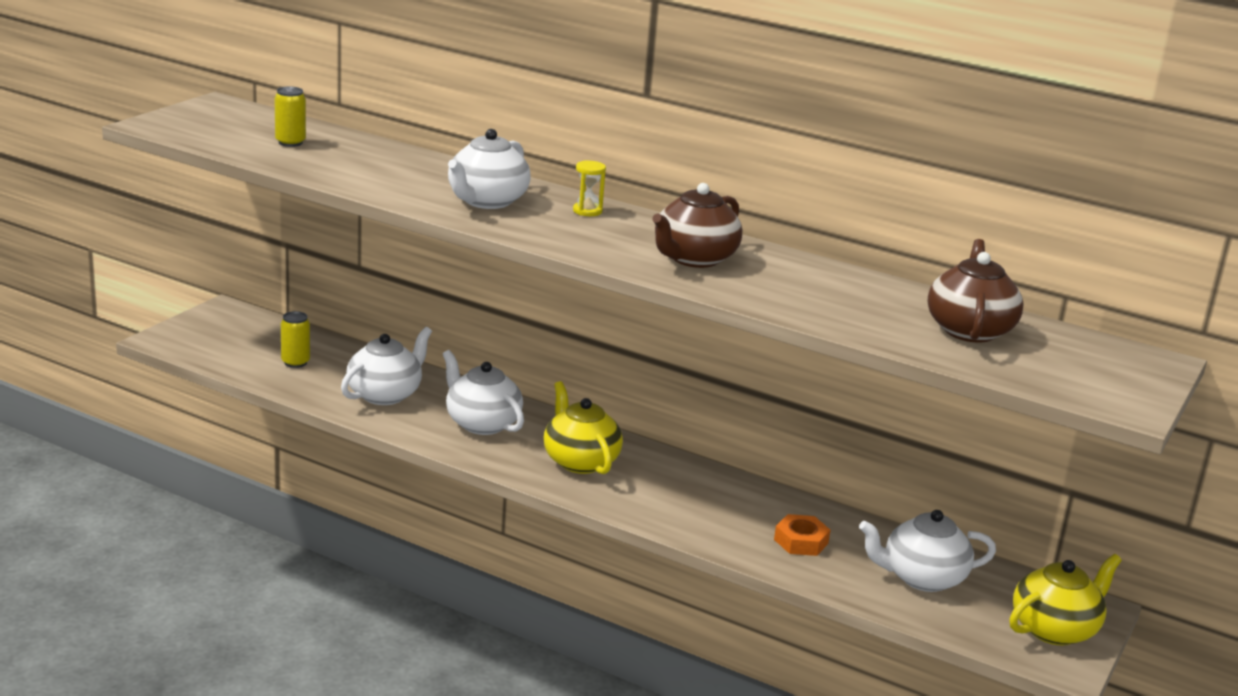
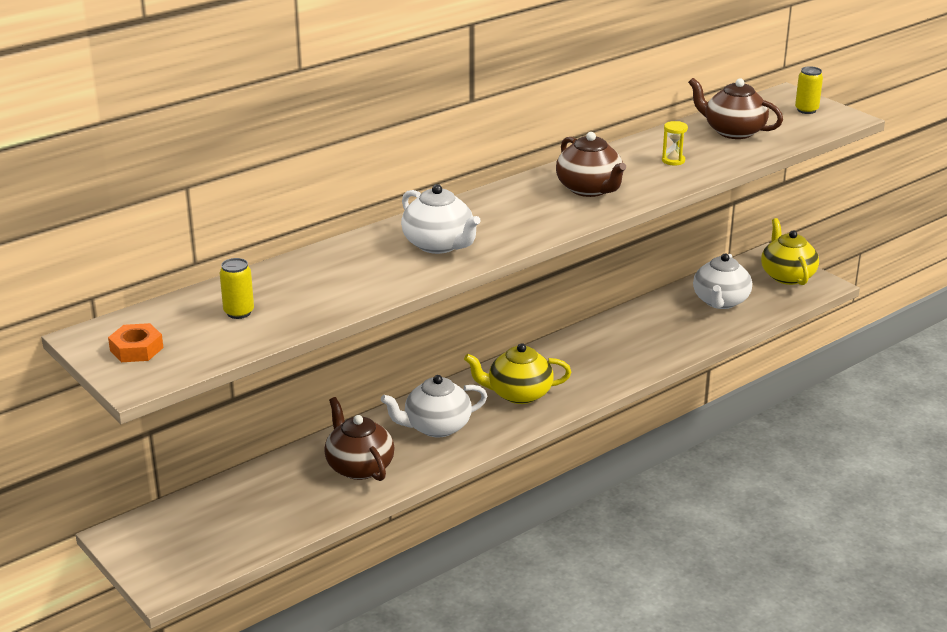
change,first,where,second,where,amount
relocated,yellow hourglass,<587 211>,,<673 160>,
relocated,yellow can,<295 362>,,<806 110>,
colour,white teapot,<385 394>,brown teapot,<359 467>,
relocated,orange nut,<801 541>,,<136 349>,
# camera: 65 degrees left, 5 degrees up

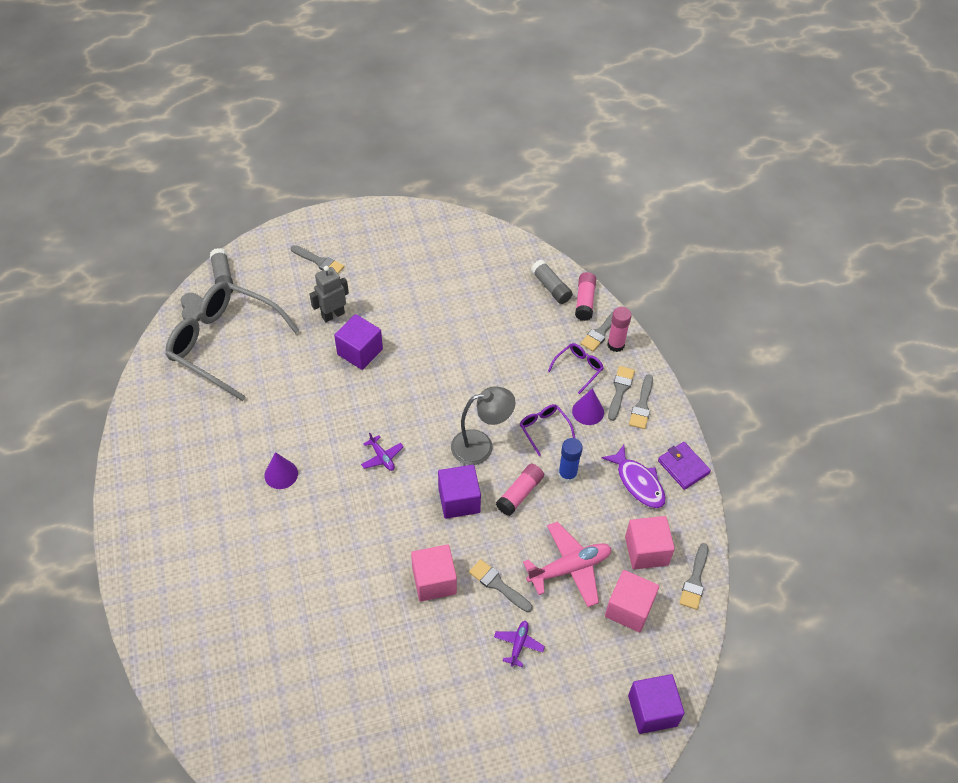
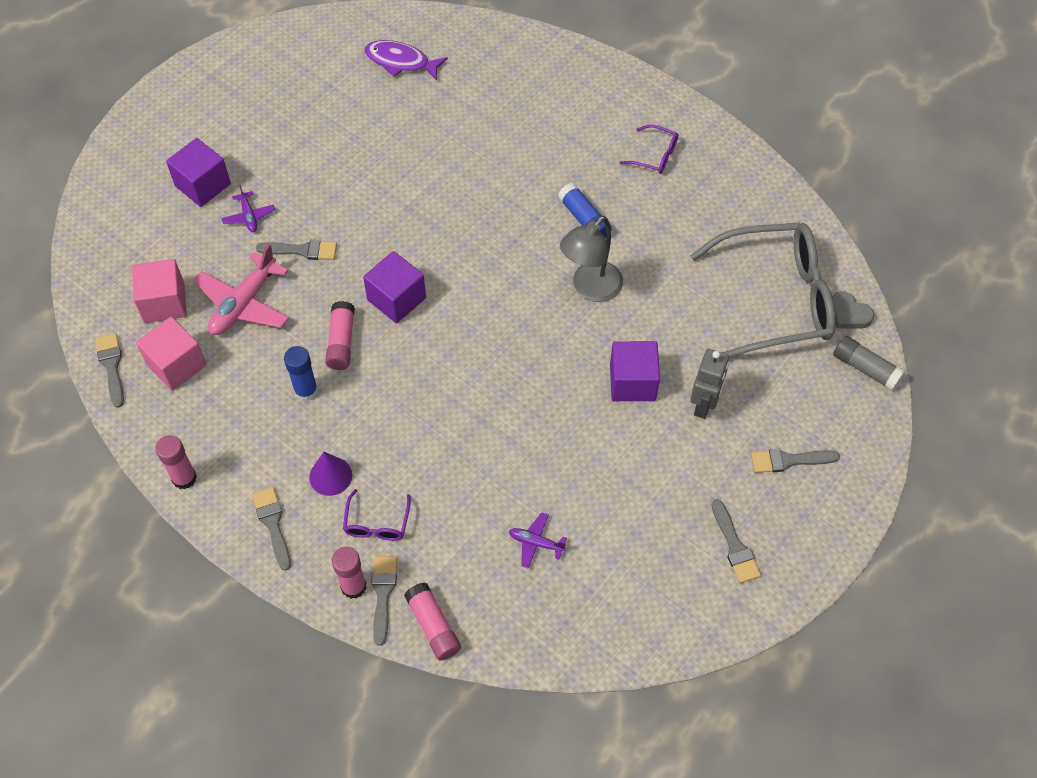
change,first,where,second,where,amount
missing,grey glue stick,<550 287>,,,
relocated,grey brush,<620 390>,,<735 546>,
relocated,grey lamp,<481 446>,,<590 289>,
relocated,purple glasses,<543 429>,,<655 156>,
relocated,purple plane,<382 457>,,<536 543>,
exchanged,purple wallet,<683 467>,pink glue stick,<184 478>,
relocated,purple fish,<638 482>,,<401 62>,
exchanged,purple cone,<281 474>,blue glue stick,<584 219>,
missing,pink cube,<434 581>,,,
relocated,purple cube,<652 710>,,<203 185>,
# camera: 145 degrees right, 5 degrees up

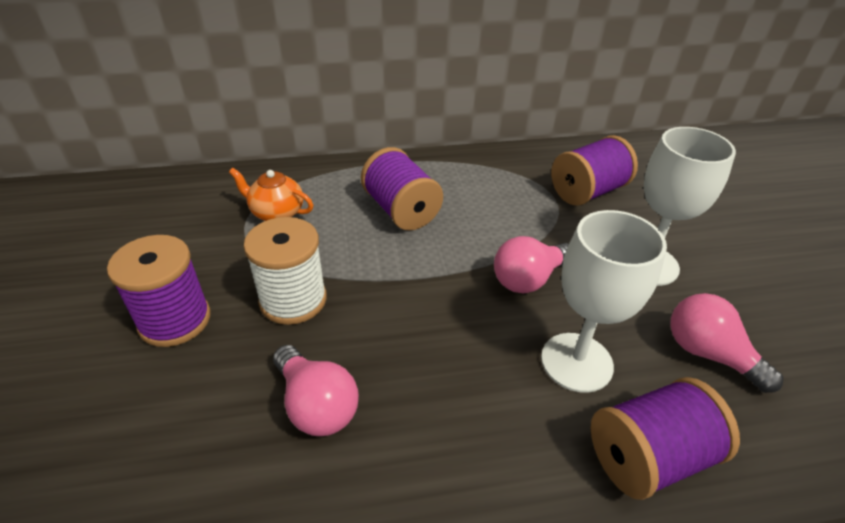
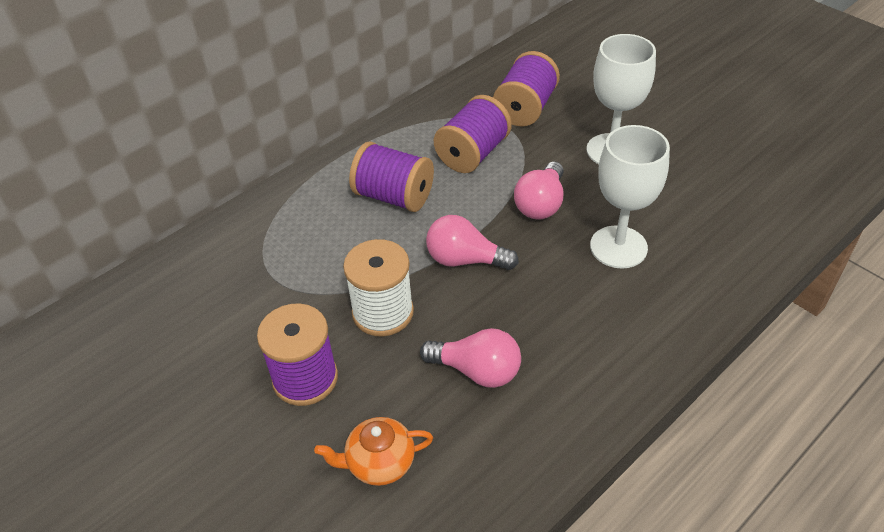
change,first,where,second,where,amount
relocated,orange teapot,<276 213>,,<379 463>,
relocated,pink light bulb,<708 354>,,<465 260>,
relocated,purple spool,<648 457>,,<472 154>,
# camera: 30 degrees left, 5 degrees up

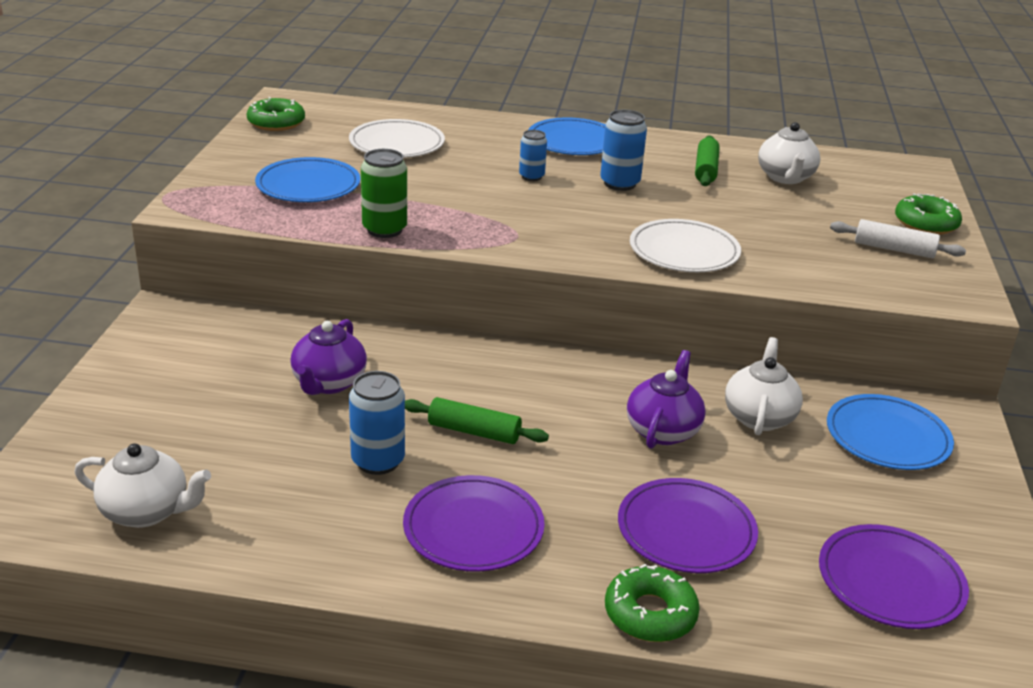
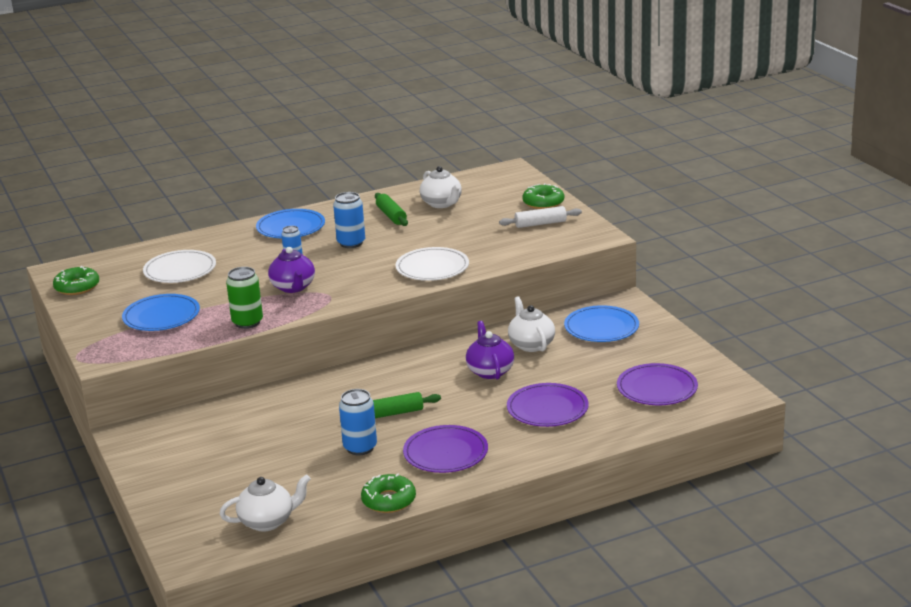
change,first,where,second,where,amount
relocated,purple teapot,<328 383>,,<293 287>,
relocated,green donut,<650 614>,,<389 500>,
# camera: 30 degrees left, 5 degrees down

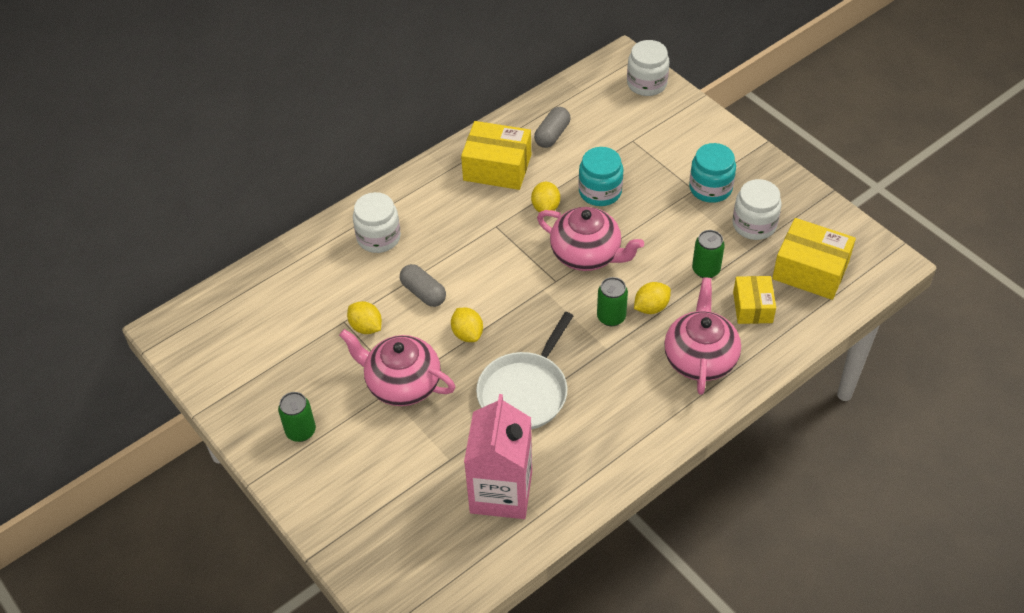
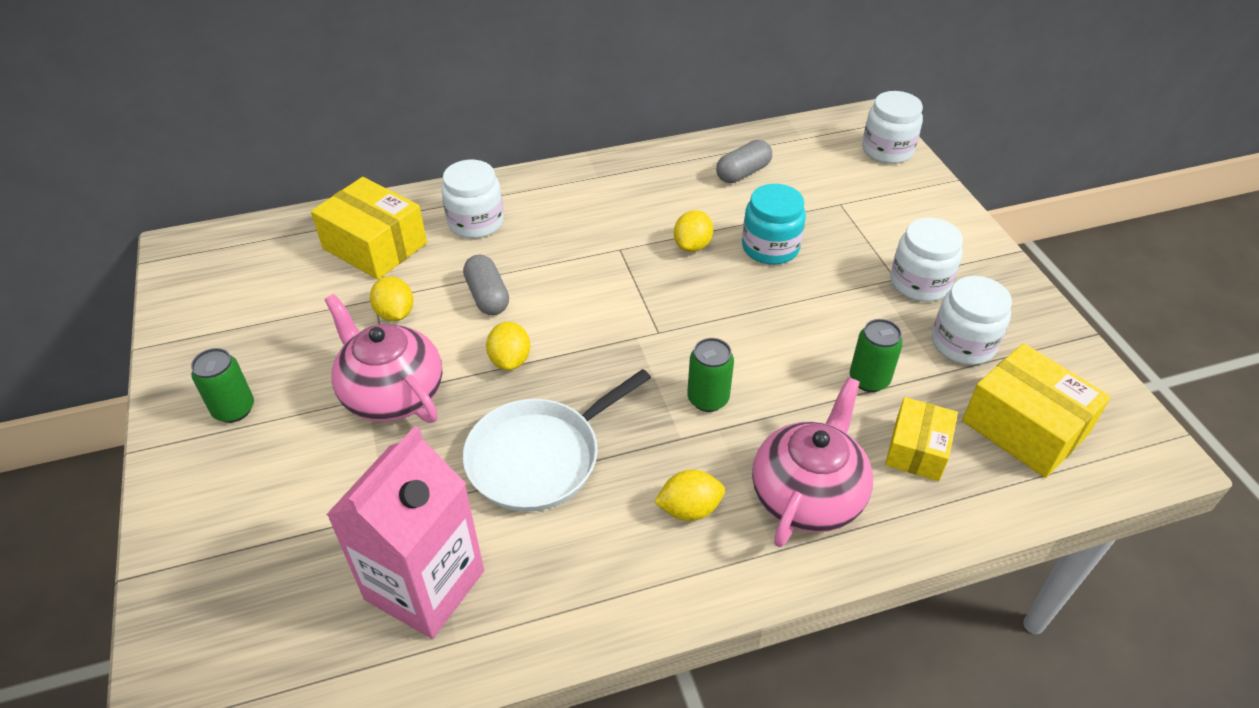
change,first,where,second,where,amount
relocated,yellow box,<497 167>,,<375 246>,
colour,turquoise jar,<710 188>,white jar,<919 283>,
missing,pink teapot,<587 254>,,,
relocated,yellow lemon,<651 307>,,<689 509>,
# camera: 20 degrees right, 5 degrees down

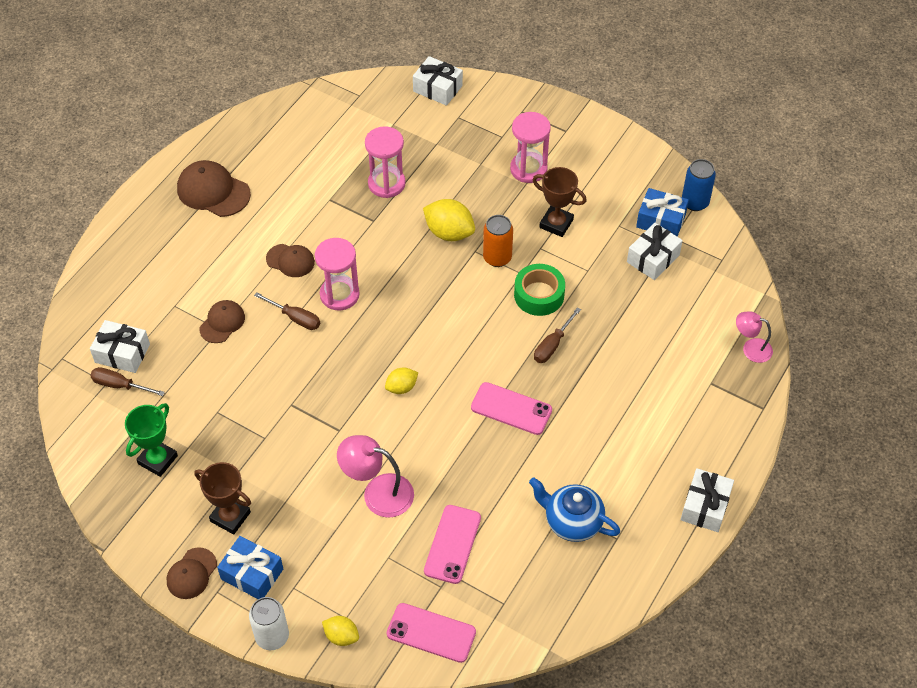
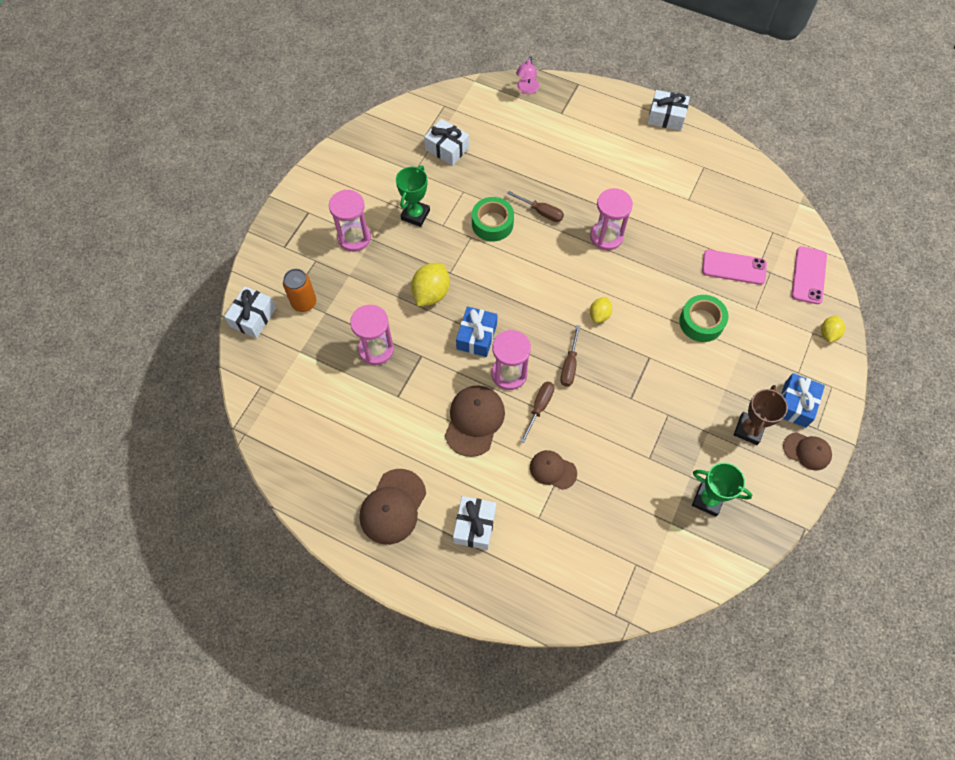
change,first,where,second,where,amount
missing,blue can,<695 202>,,,
colour,brown trophy,<556 224>,green trophy,<415 215>,
relocated,blue gift,<661 221>,,<476 336>,
relocated,orange can,<497 258>,,<304 303>,
size,brown cap,<290 260>,,<474 421>,x1.60
relocated,white gift,<122 353>,,<474 526>,
relocated,brown screwdriver,<120 385>,,<569 365>,
spun,yellow lemon,<401 387>,,<599 315>,60 degrees clockwise
exchanged,pink phone,<511 409>,pink hourglass,<606 236>,
exchanged,pink lamp,<378 492>,green tape,<701 322>,
missing,blue teapot,<572 521>,,,
missing,white can,<272 636>,,,
# camera: 95 degrees left, 10 degrees up

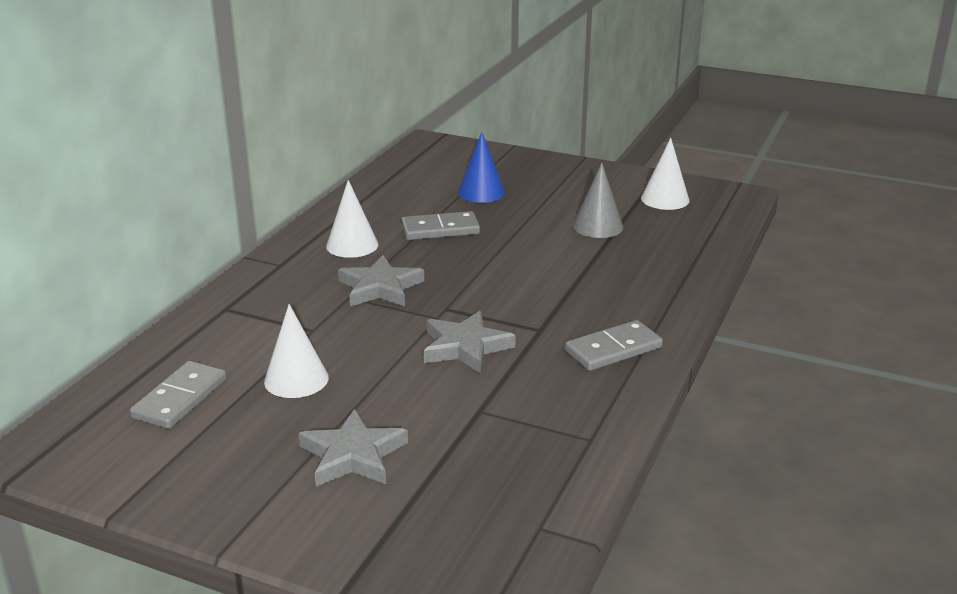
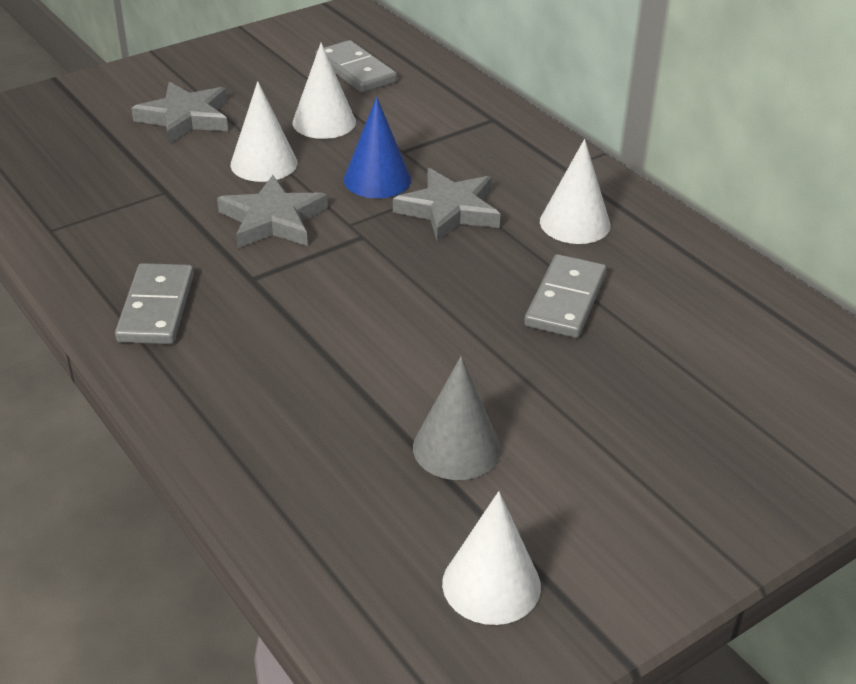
change,first,where,second,where,amount
relocated,blue cone,<481 192>,,<377 179>,
appeared,,,white cone,<264 163>,
# camera: 120 degrees right, 10 degrees up

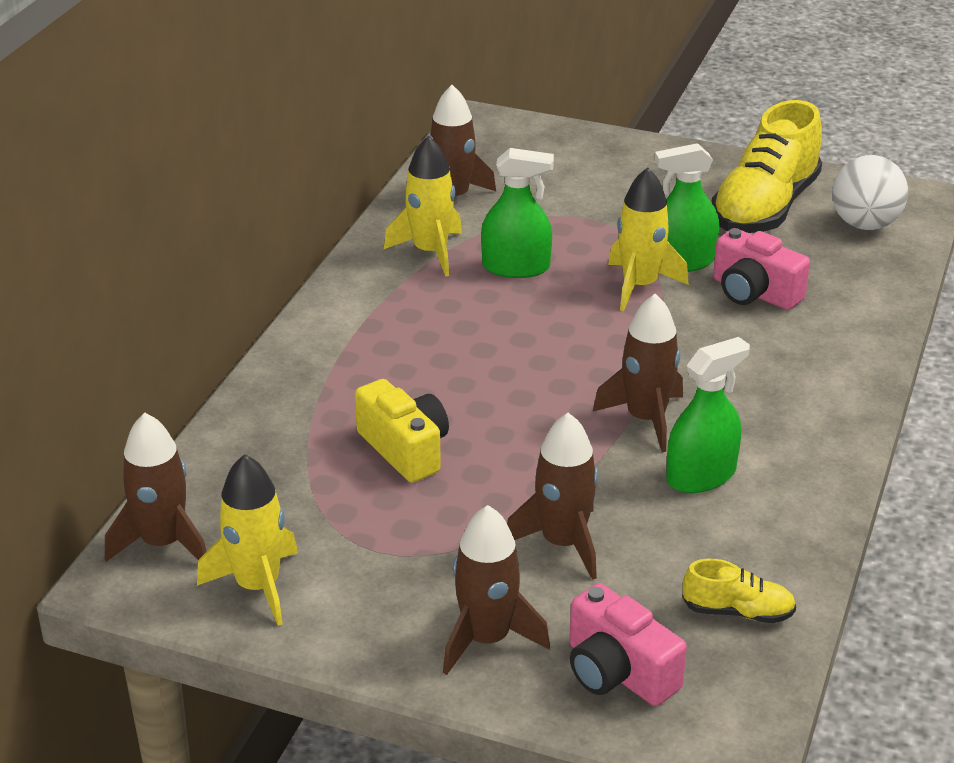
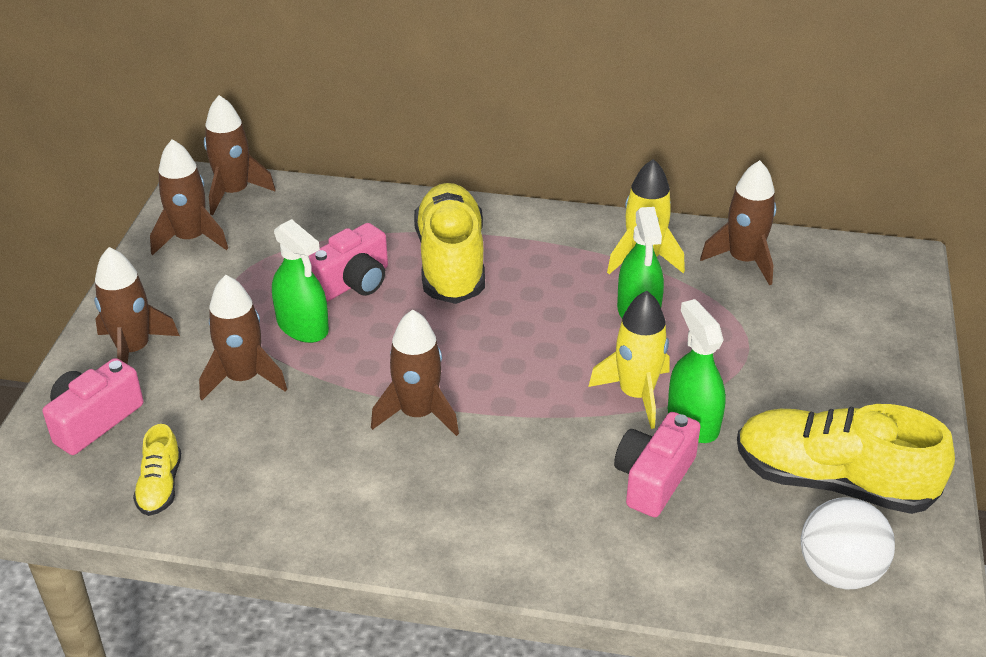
change,first,where,second,where,amount
relocated,green spray bottle,<701 475>,,<302 326>,
colour,yellow camera,<405 449>,pink camera,<353 282>,
colour,yellow rocket,<258 586>,brown rocket,<190 238>,
appeared,,,yellow shoe,<451 262>,
# camera: 80 degrees right, 5 degrees up

